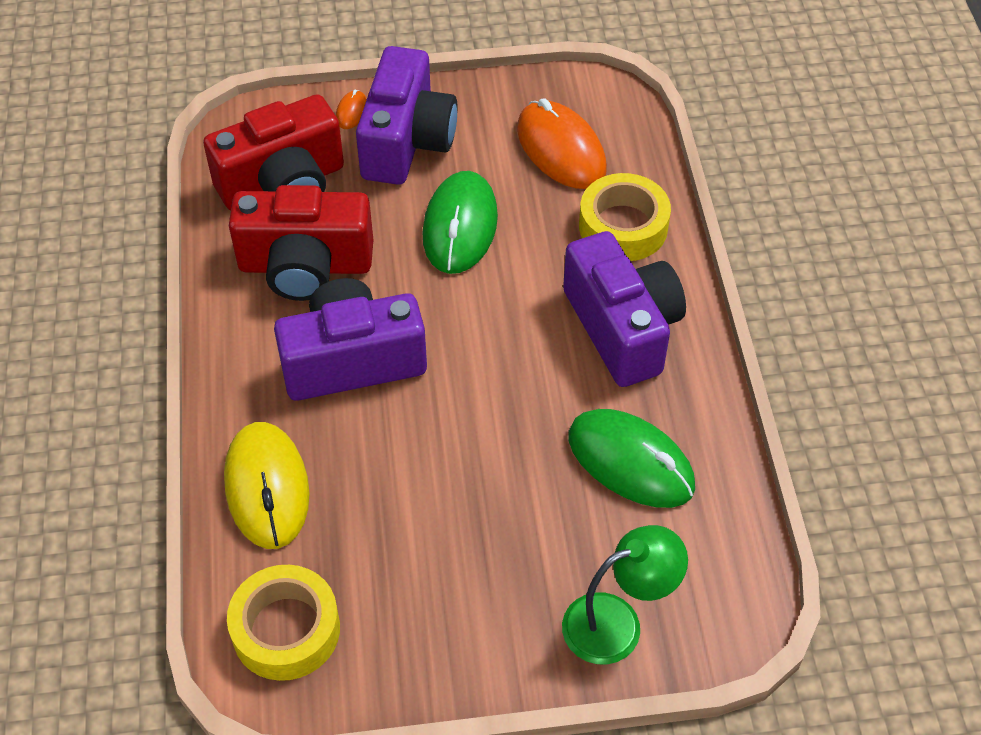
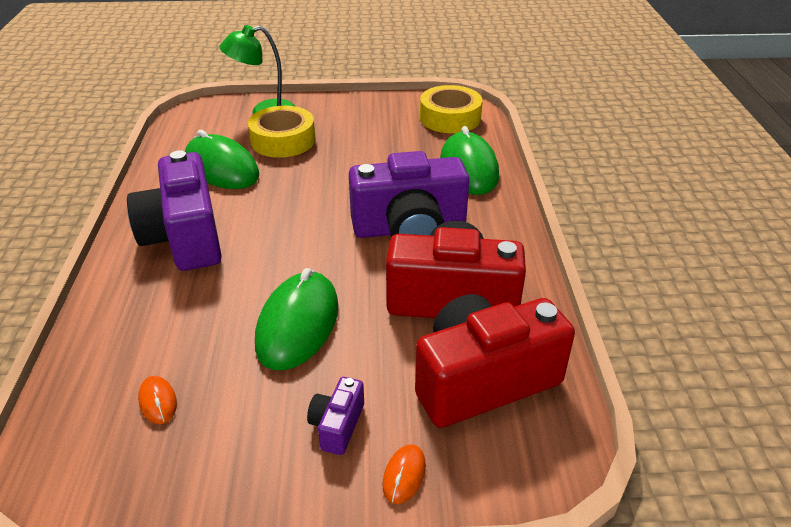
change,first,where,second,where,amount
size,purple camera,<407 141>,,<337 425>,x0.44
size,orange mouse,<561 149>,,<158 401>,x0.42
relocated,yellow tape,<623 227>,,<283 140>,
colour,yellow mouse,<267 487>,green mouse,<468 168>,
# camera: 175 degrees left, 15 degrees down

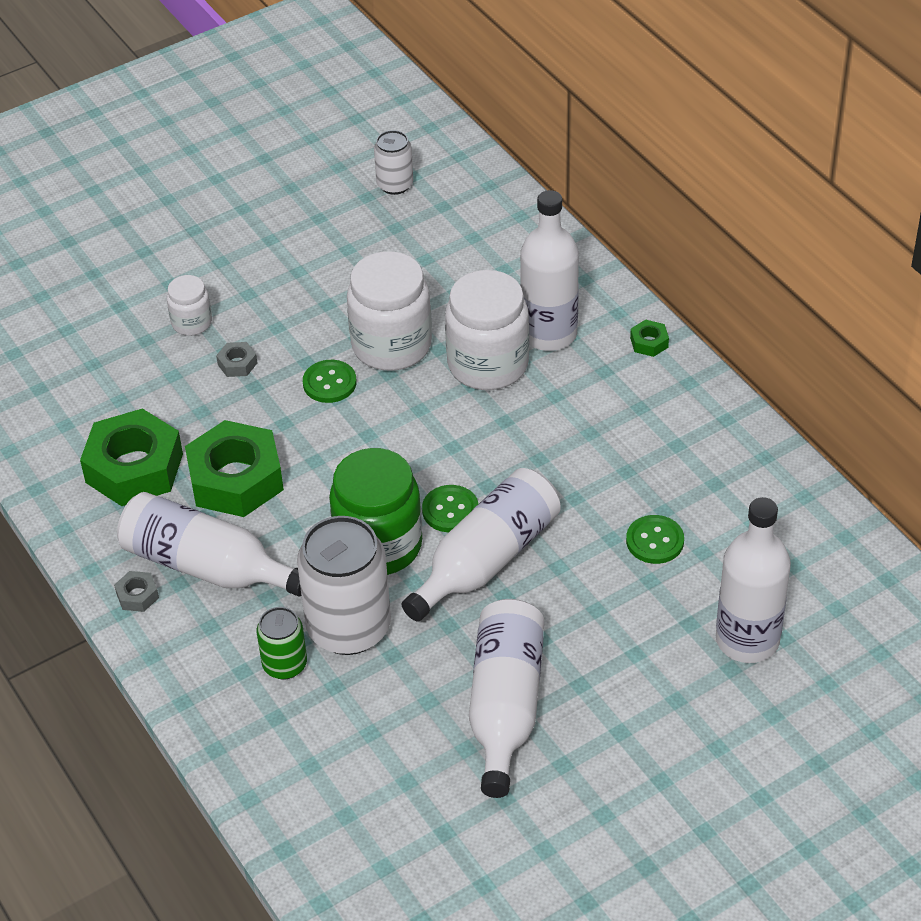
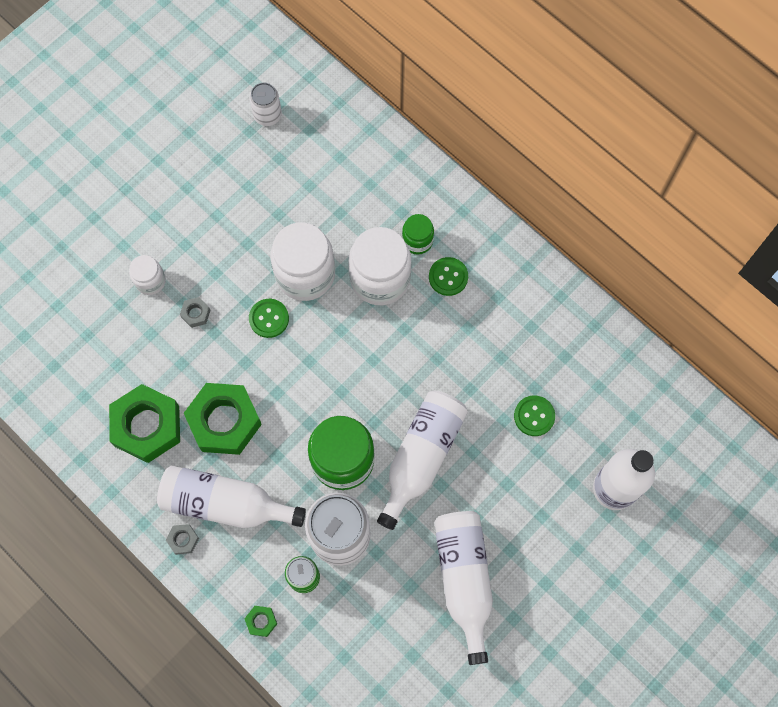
change,first,where,second,where,amount
exchanged,white bottle,<549 334>,green jar,<417 241>,
relocated,green nut,<649 342>,,<261 621>,
relocated,green button,<450 510>,,<448 277>,
# camera: 15 degrees left, 25 degrees up

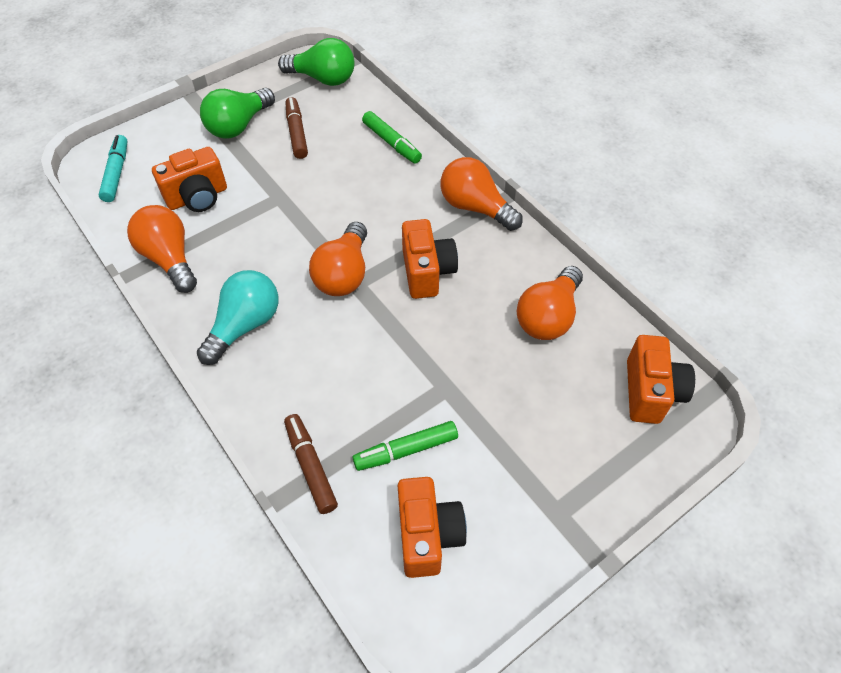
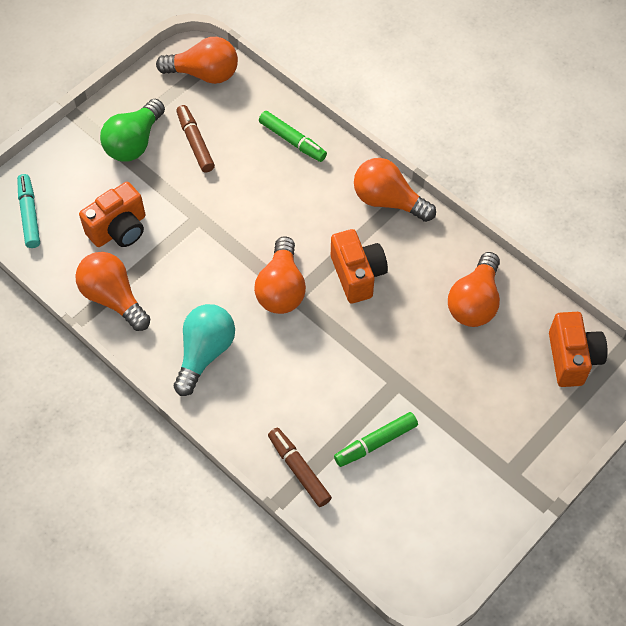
change,first,where,second,where,amount
colour,green light bulb,<323 78>,orange light bulb,<204 74>,
missing,orange camera,<428 535>,,,
# camera: 10 degrees left, 5 degrees up

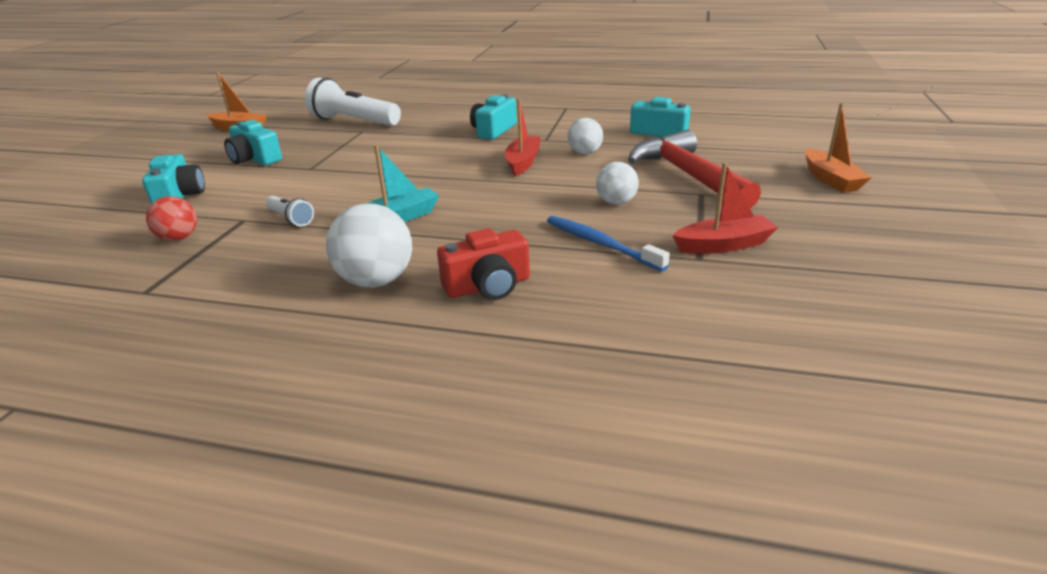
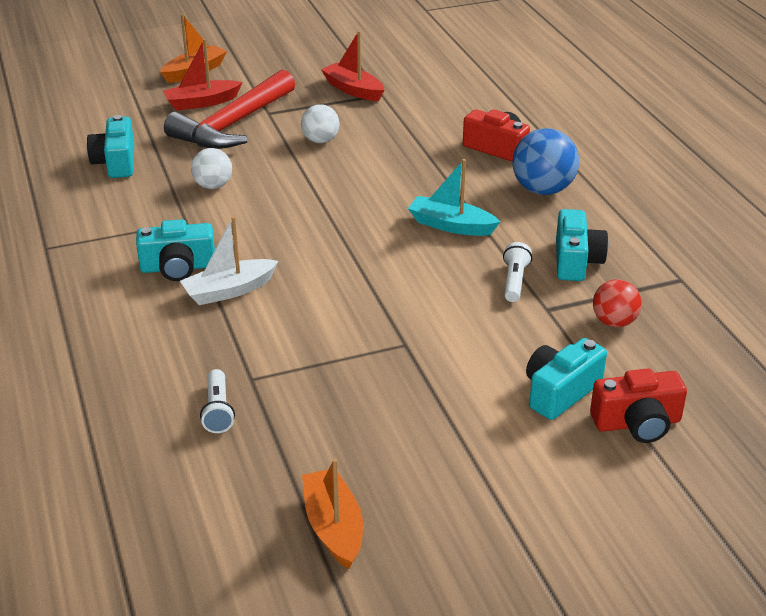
change,first,where,second,where,amount
size,white flashlight,<353 121>,,<218 411>,x0.48
relocated,red boat,<523 162>,,<202 102>,
relocated,turquoise camera,<254 159>,,<576 261>,
colour,white ball,<376 281>,blue ball,<543 190>,
missing,blue toothbrush,<600 244>,,,
appeared,,,white boat,<229 290>,
appeared,,,red camera,<637 423>,
# camera: 125 degrees left, 5 degrees up

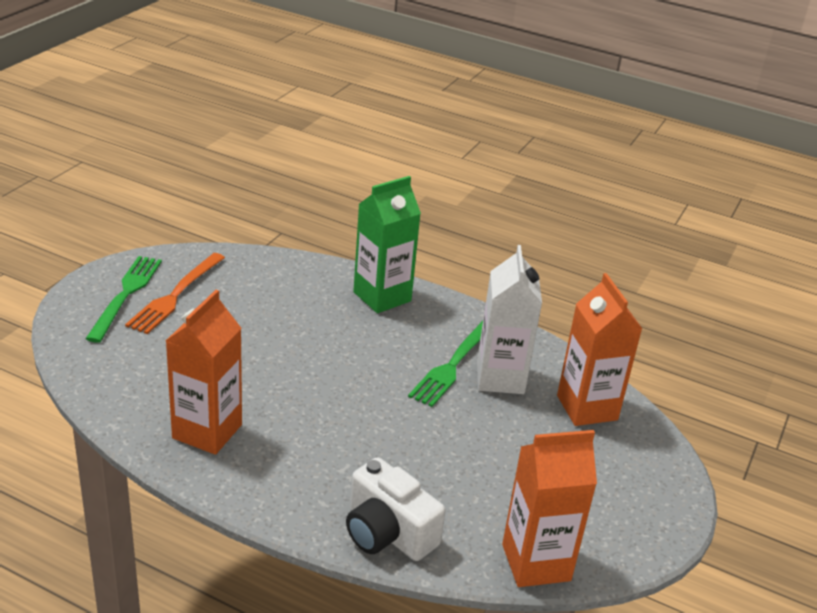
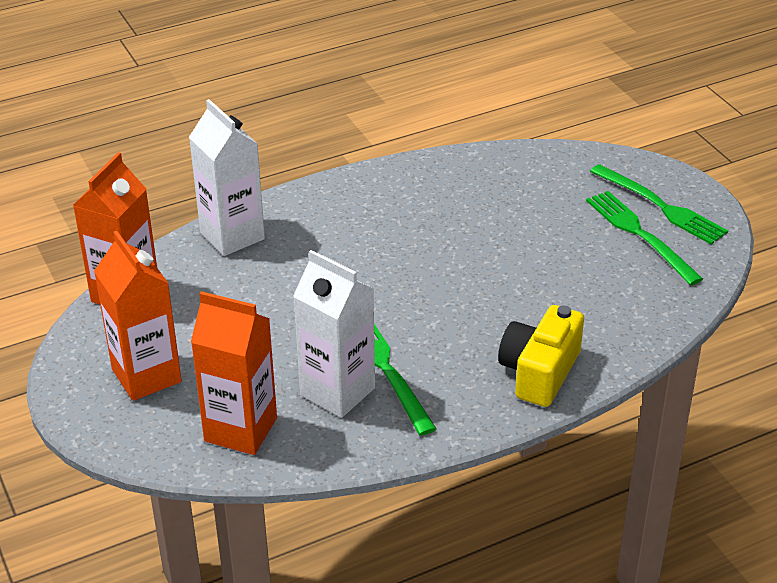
change,first,where,second,where,amount
exchanged,green carton,<382 297>,yellow camera,<539 372>,
colour,orange fork,<175 295>,green fork,<640 234>,
relocated,orange carton,<207 431>,,<146 376>,
exchanged,white camera,<387 532>,white carton,<232 236>,
# camera: 130 degrees right, 5 degrees up

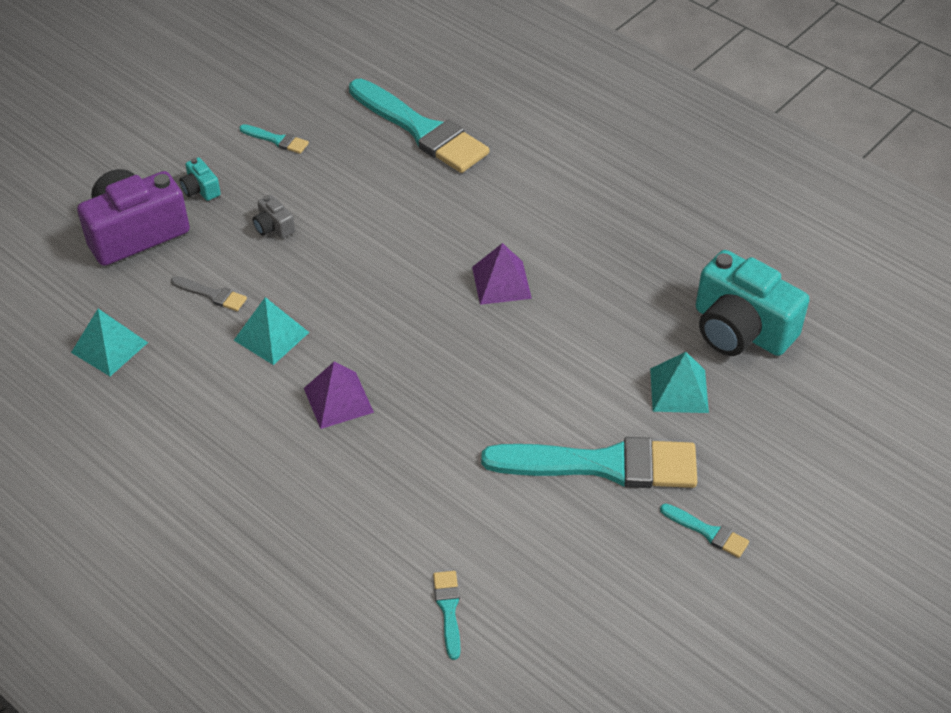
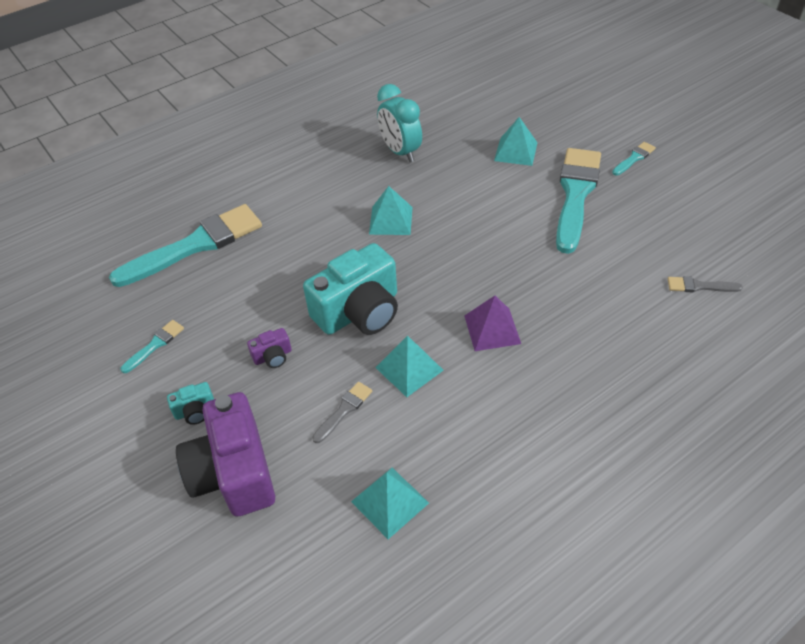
change,first,where,second,where,amount
colour,grey camera,<273 227>,purple camera,<273 356>,
colour,purple pyramid,<501 282>,turquoise pyramid,<391 220>,
relocated,turquoise camera,<740 329>,,<359 311>,
colour,turquoise brush,<448 610>,grey brush,<699 286>,
appeared,,,turquoise clock,<400 152>,
# camera: 75 degrees left, 0 degrees up

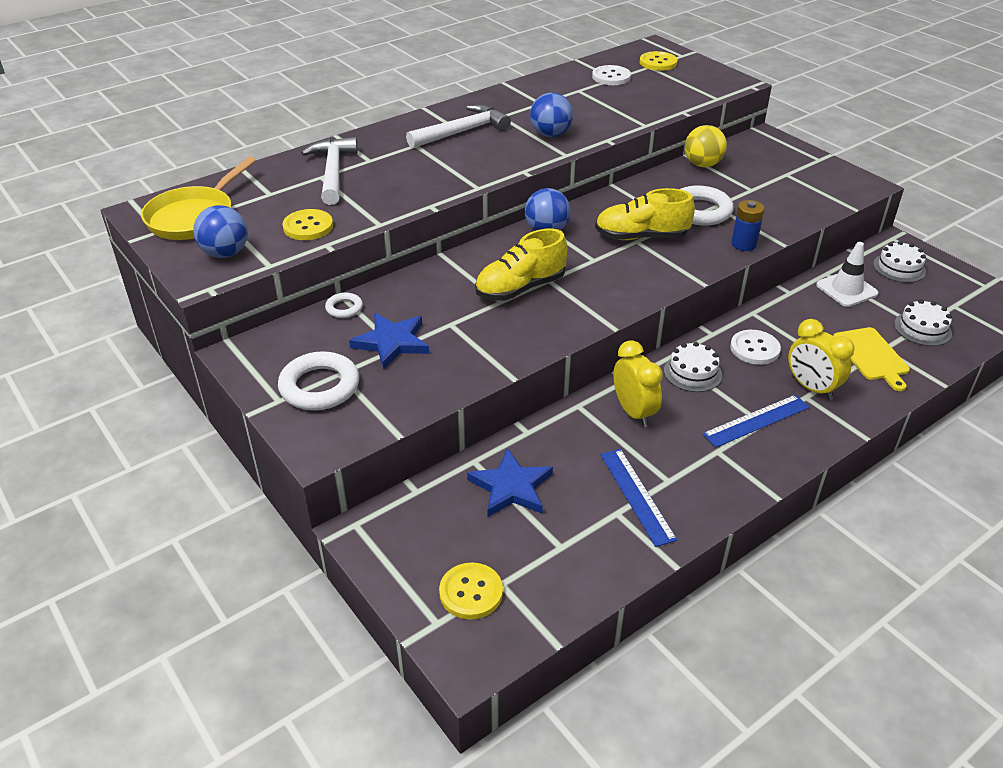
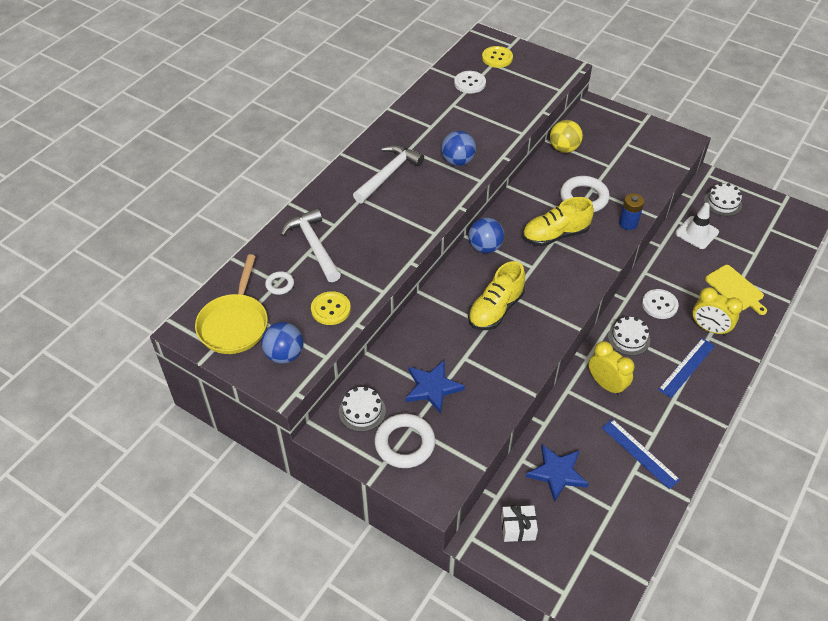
change,first,where,second,where,amount
relocated,white ring,<344 308>,,<280 285>,
relocated,white cake,<922 329>,,<362 411>,
missing,yellow button,<471 592>,,,
appeared,,,white gift,<518 528>,
# camera: 20 degrees left, 10 degrees up

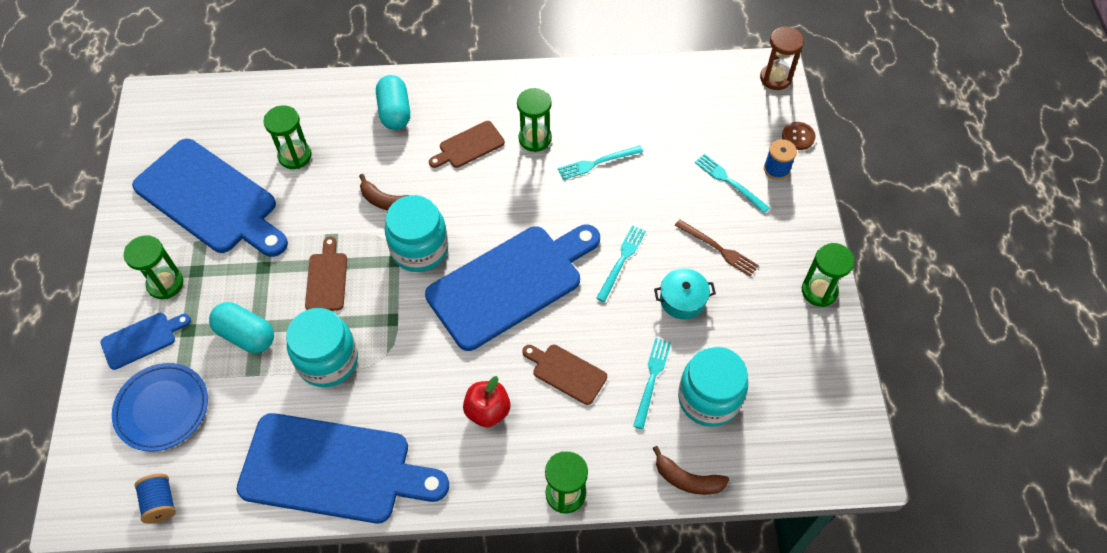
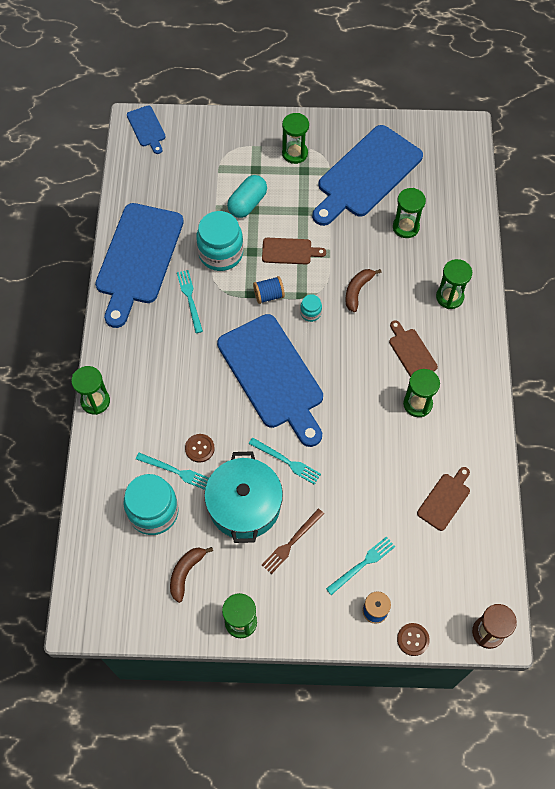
change,first,where,second,where,amount
exchanged,turquoise capsule,<395 112>,green hourglass,<449 297>,
relocated,turquoise fork,<597 163>,,<190 299>,
size,turquoise jar,<419 249>,,<310 313>,x0.46
size,turquoise pot,<682 300>,,<244 505>,x1.86
relocated,blue cutting board,<142 339>,,<147 128>,
relocated,brown cutting board,<566 372>,,<445 499>,
missing,blue plate,<162 408>,,,
missing,red apple,<487 411>,,,
relocated,brown banana,<687 479>,,<186 573>,
relocated,blue spool,<160 503>,,<269 295>,
appeared,,,brown button,<199 448>,
# camera: 95 degrees right, 5 degrees up

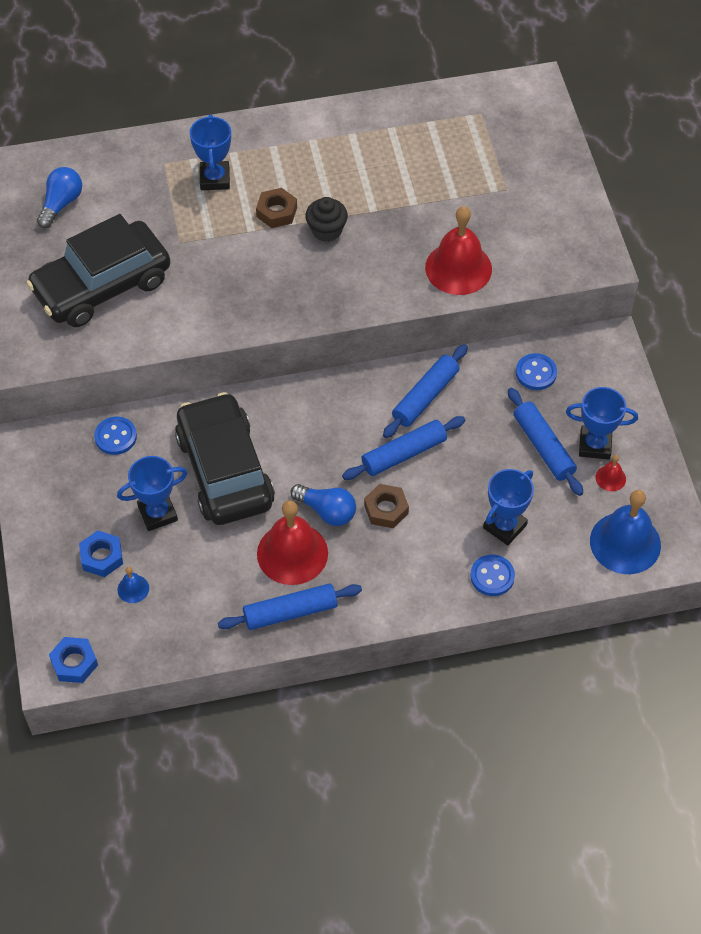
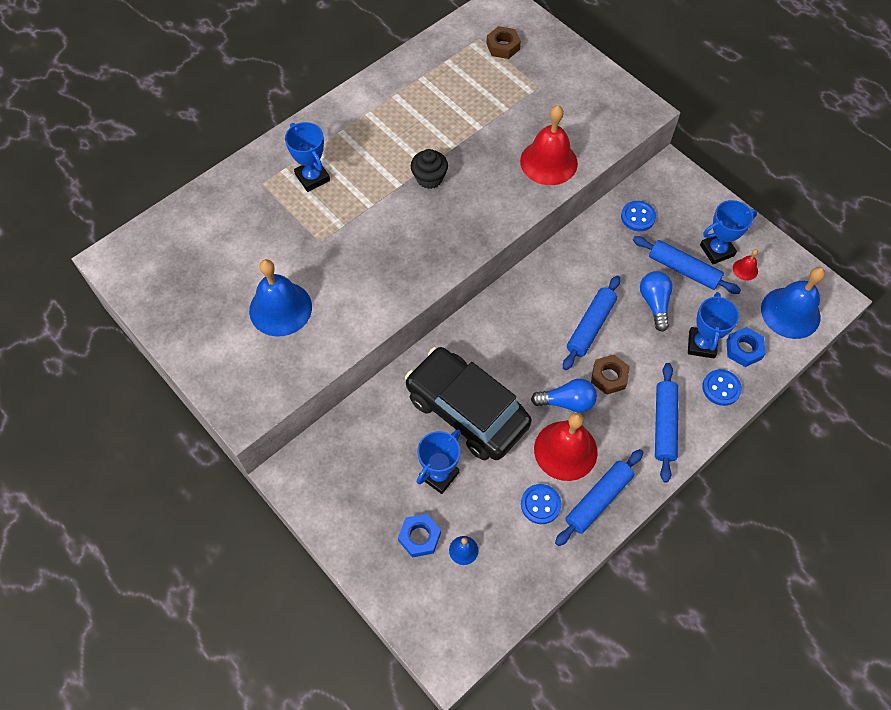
change,first,where,second,where,amount
relocated,blue light bulb,<61 204>,,<654 303>,
relocated,brown nut,<276 212>,,<503 46>,
exchanged,black car,<102 285>,blue bell,<280 308>,
relocated,blue rolling pin,<425 397>,,<664 425>,
relocated,blue button,<115 437>,,<540 504>,
relocated,blue nut,<74 663>,,<743 349>,
# camera: 30 degrees left, 5 degrees up

